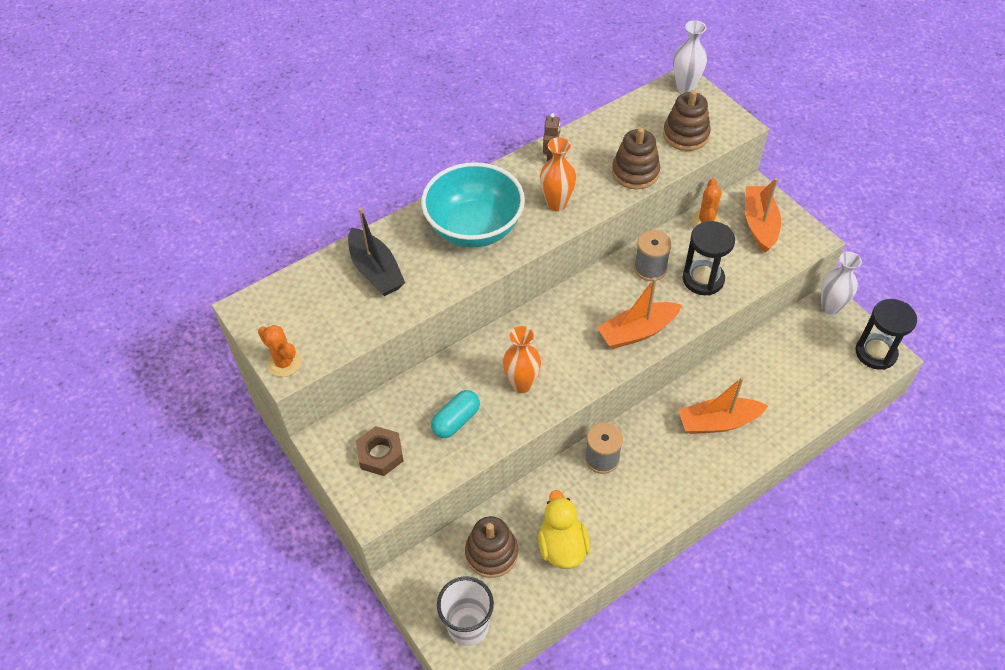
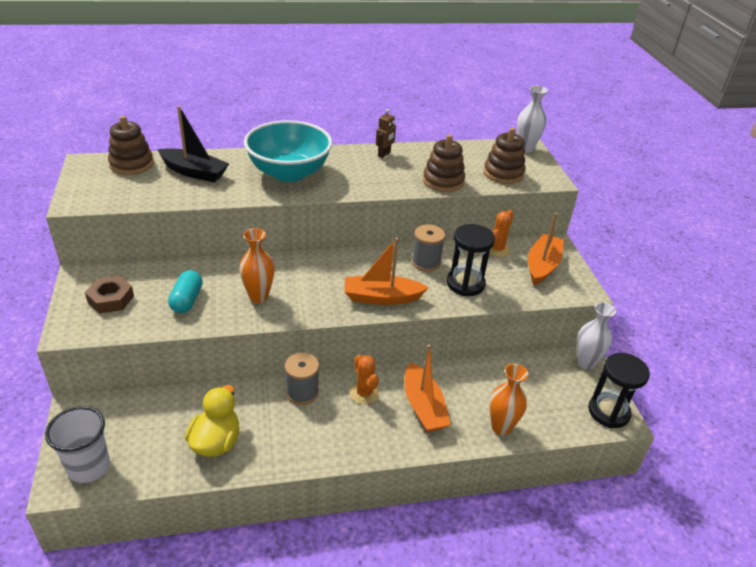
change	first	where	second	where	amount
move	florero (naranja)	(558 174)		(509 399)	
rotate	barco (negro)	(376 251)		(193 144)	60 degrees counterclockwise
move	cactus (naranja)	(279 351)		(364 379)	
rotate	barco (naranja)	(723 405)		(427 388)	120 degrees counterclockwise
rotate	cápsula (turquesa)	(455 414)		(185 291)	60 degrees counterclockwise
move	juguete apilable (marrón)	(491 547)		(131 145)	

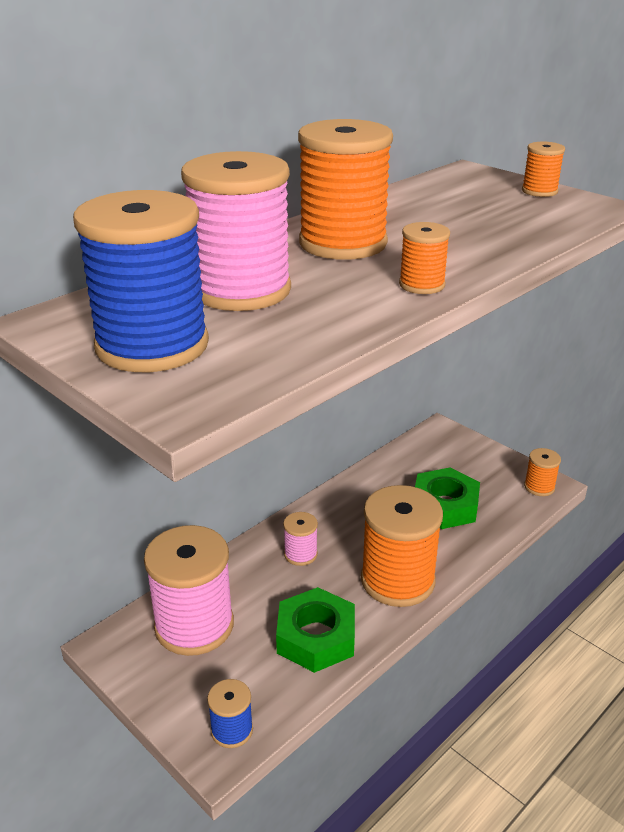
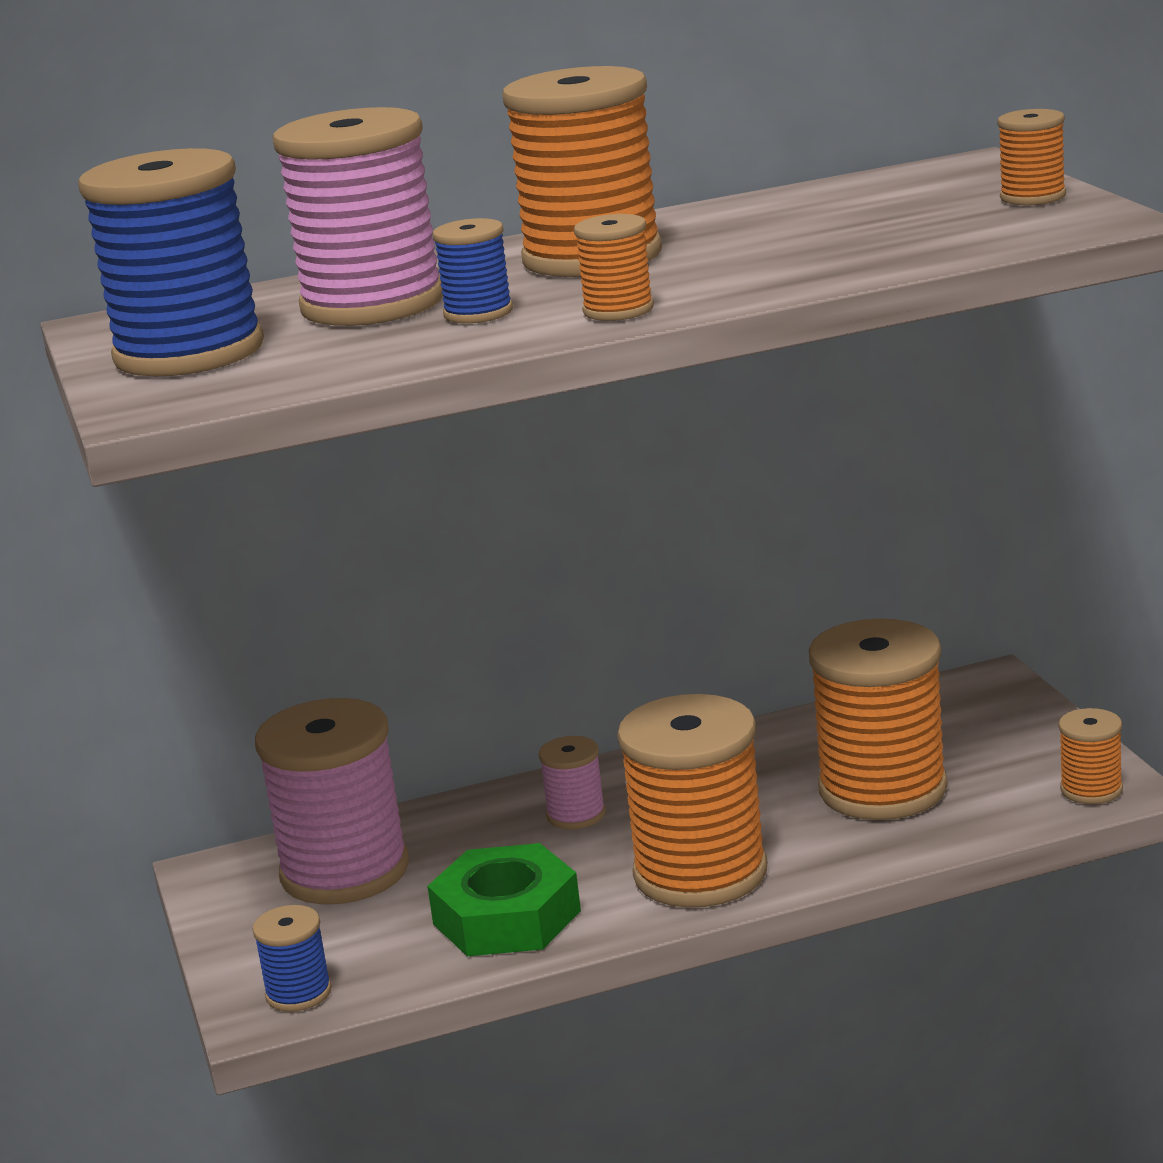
change	first	where	second	where	amount
replace	tuerca (verde)	(447 498)	carrete (naranja)	(878 719)	
insert			carrete (azul)	(473 270)	

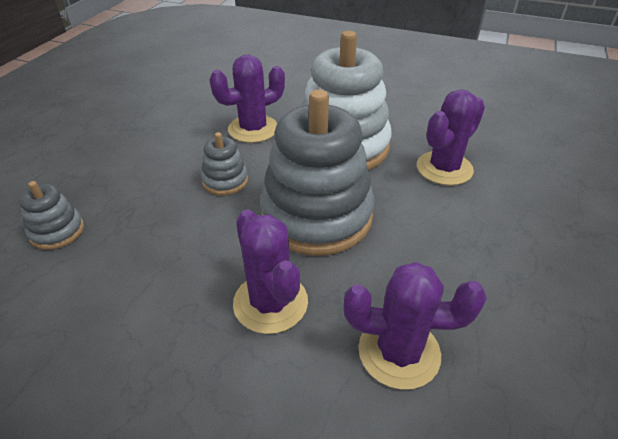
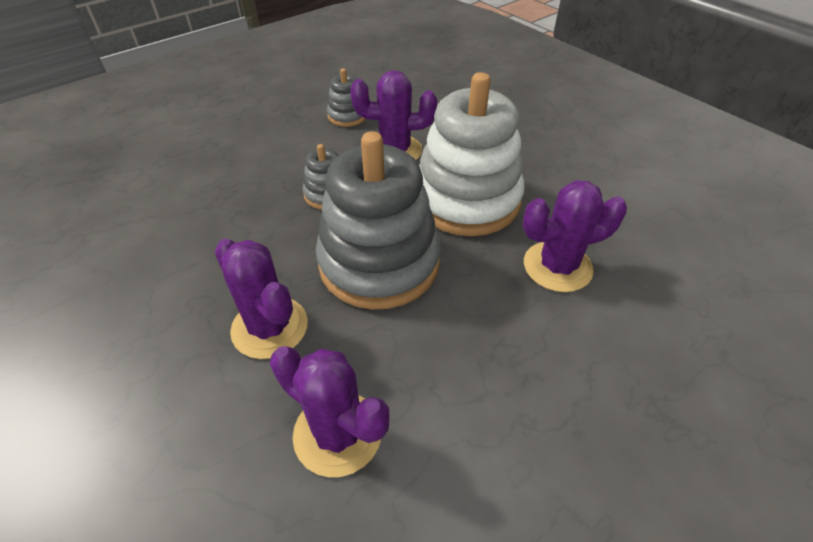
change	first	where	second	where	amount
move	juguete apilable (gris)	(51 215)		(346 97)	
rotate	cactus (morado)	(270 271)		(261 299)	45 degrees counterclockwise

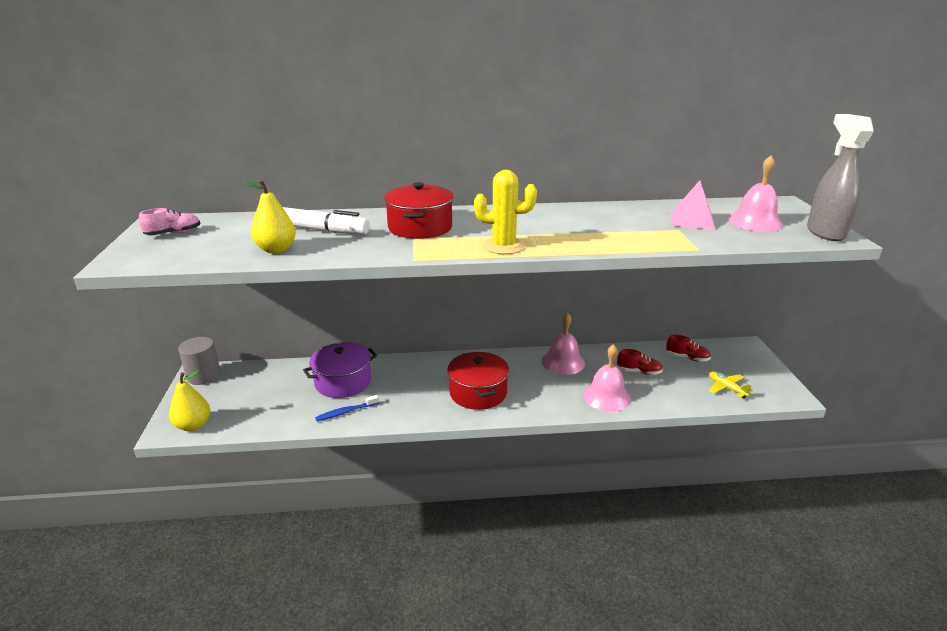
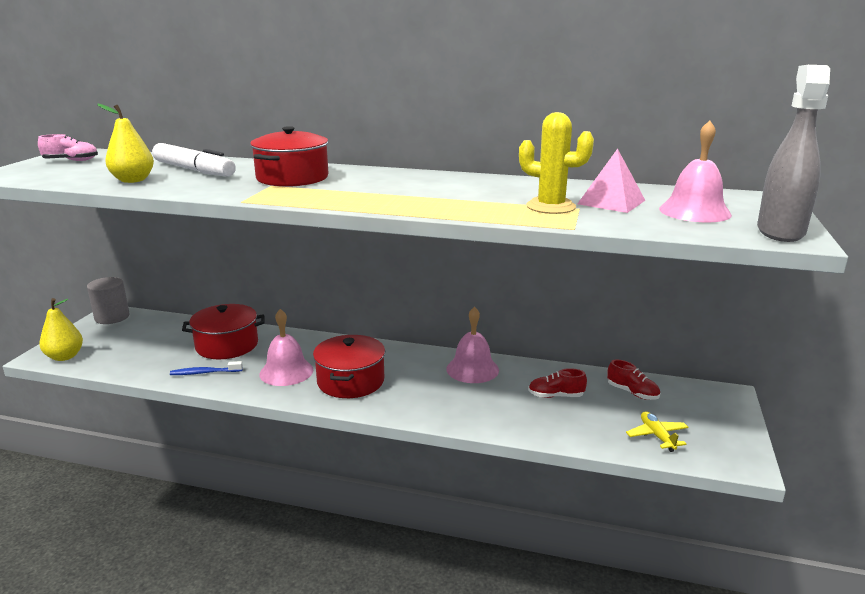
change	first	where	second	where	amount
move	cactus (amarillo)	(505 212)		(556 163)	
recolor	olla (morado)	(340 370)	olla (rojo)	(223 331)	
move	campana (rosa)	(607 377)		(286 347)	
rotate	zapato (rojo)	(640 362)		(557 383)	150 degrees clockwise

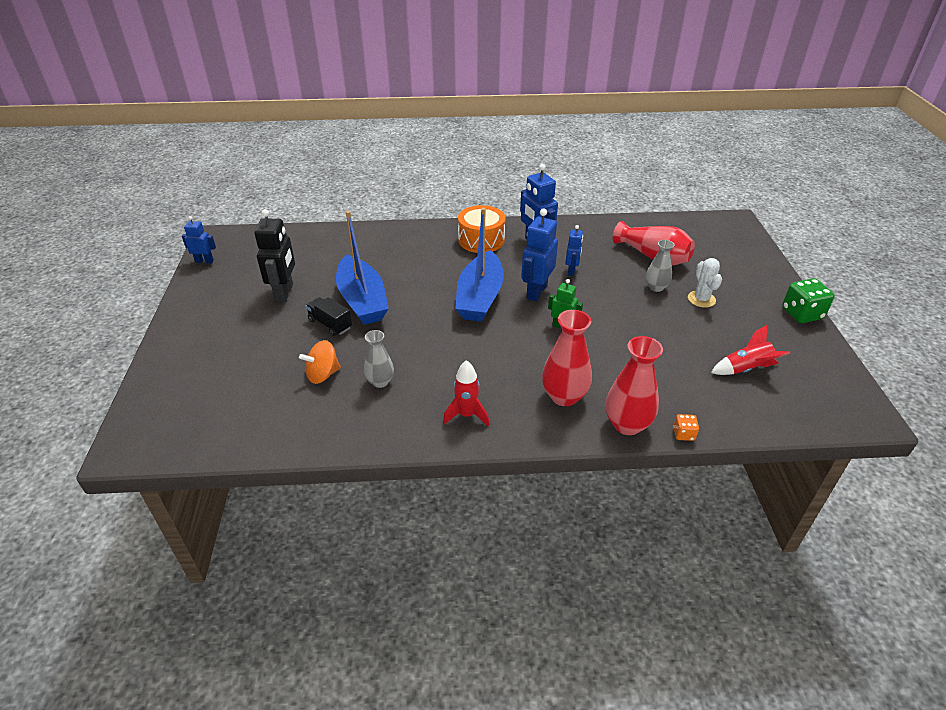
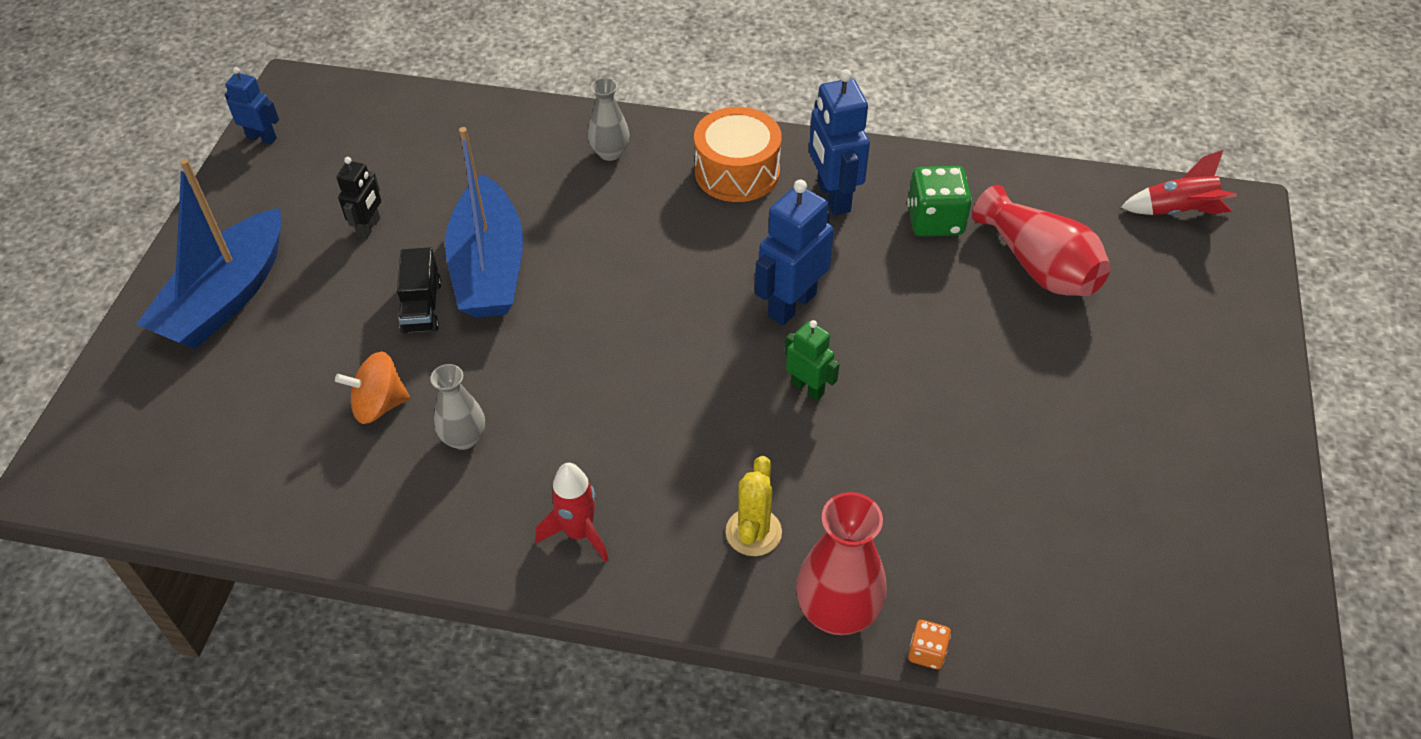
change	first	where	second	where	amount
move	barco (azul)	(479 265)		(209 254)	
resize	robot (negro)	(274 255)		(358 198)	x0.58
delete	robot (azul)	(574 250)			
move	florero (gris)	(660 266)		(609 119)	
delete	cactus (blanco)	(705 283)			
move	dado (verde)	(808 300)		(939 201)	
rotate	camión (negro)	(329 316)		(419 290)	150 degrees counterclockwise
replace	florero (rojo)	(567 358)	cactus (amarillo)	(754 506)	
move	cohete (rojo)	(750 350)		(1179 182)	

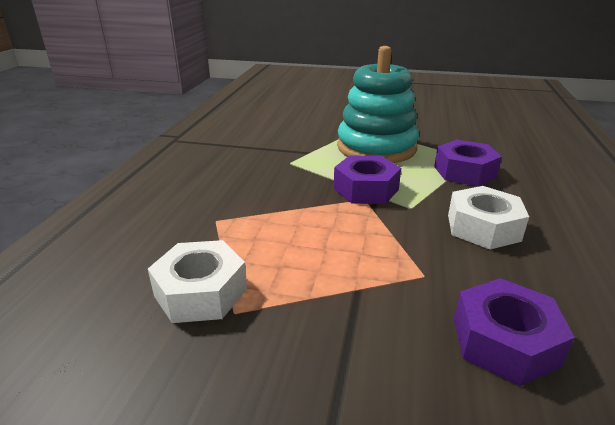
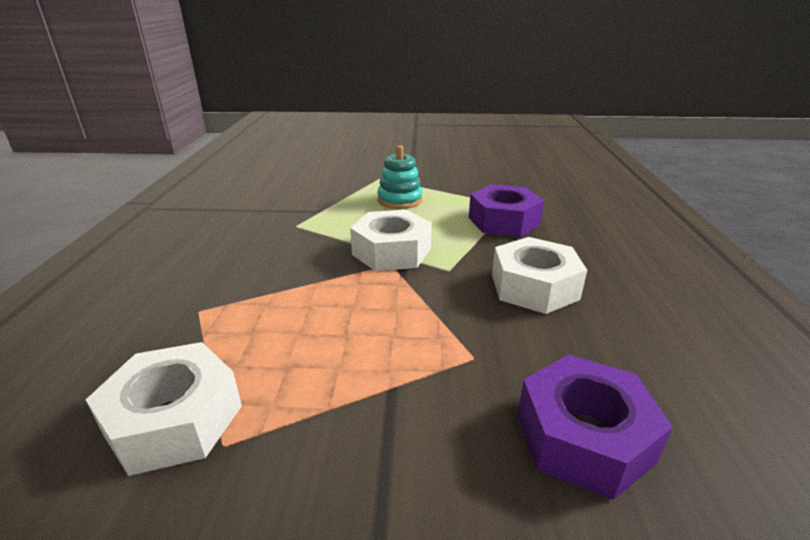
change	first	where	second	where	amount
resize	juguete apilable (turquesa)	(378 104)		(400 177)	x0.48
recolor	tuerca (morado)	(367 180)	tuerca (blanco)	(391 240)	

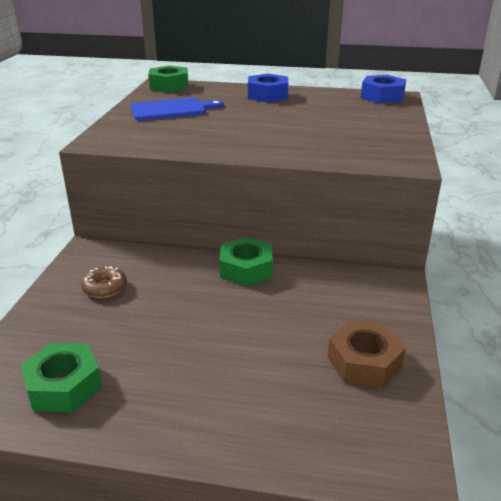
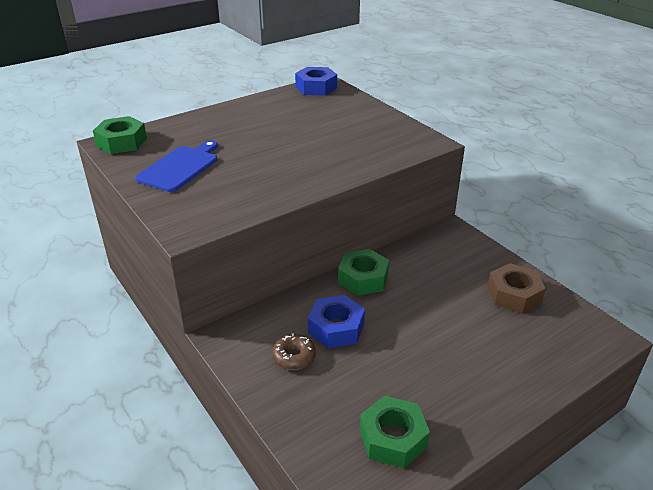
change	first	where	second	where	amount
move	tuerca (azul)	(268 88)		(336 321)	

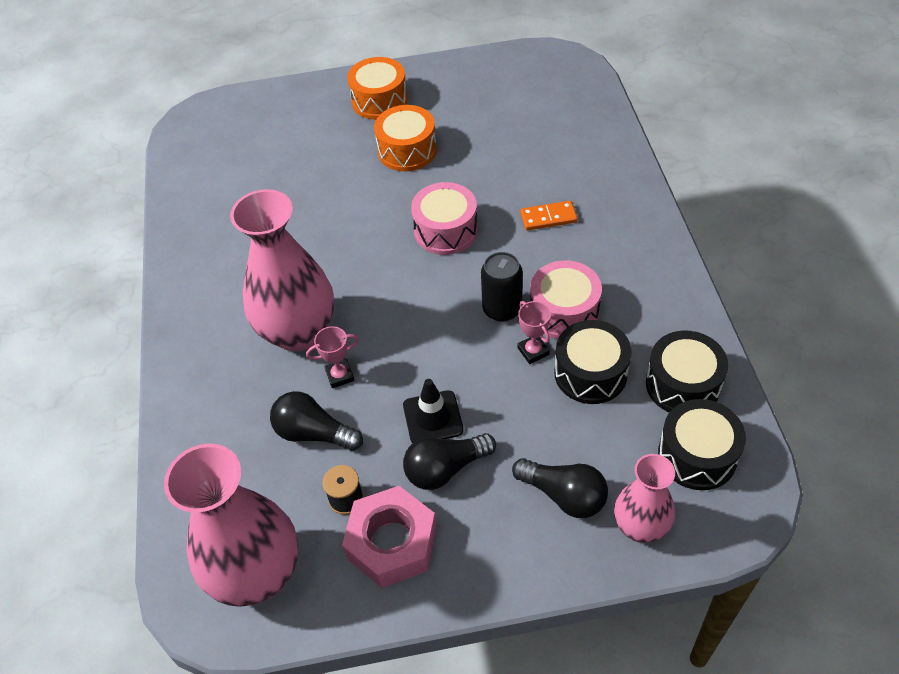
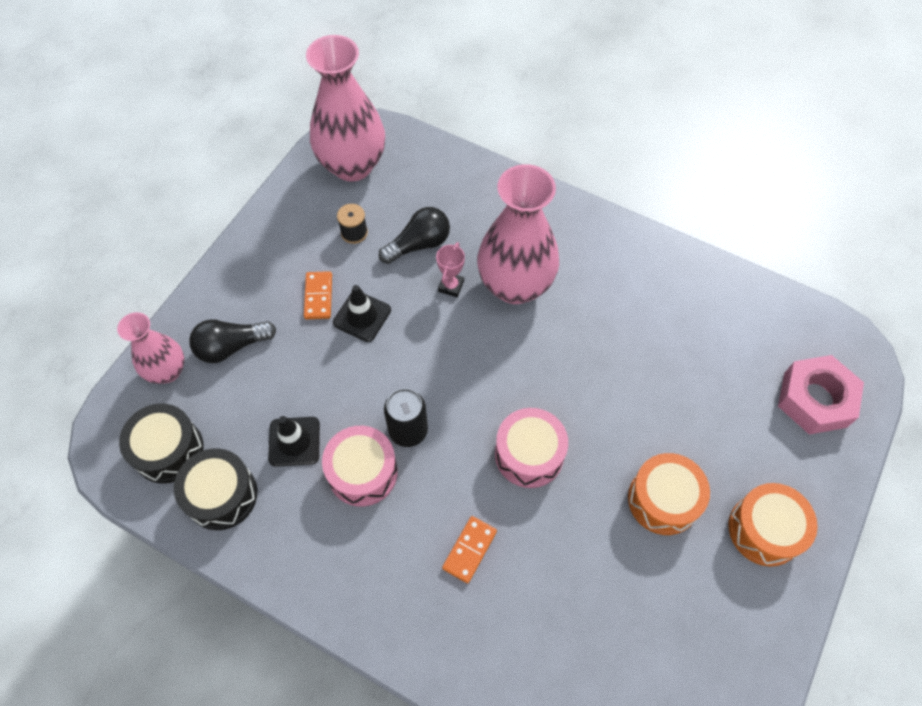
change	first	where	second	where	amount
delete	trofeo (rosa)	(534 332)			
replace	tambor (negro)	(593 362)	cono de tráfico (negro)	(294 441)	
replace	bombilla (negro)	(449 461)	ficha de dominó (naranja)	(318 295)	
move	tuerca (rosa)	(389 537)		(821 395)	

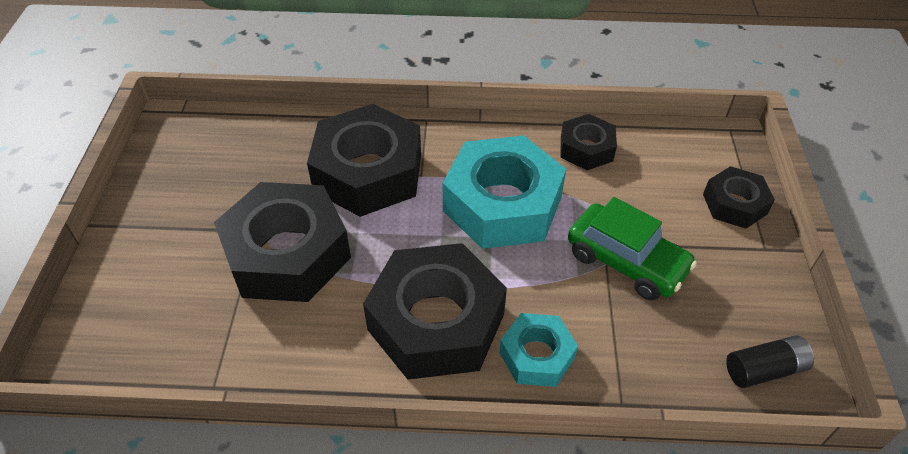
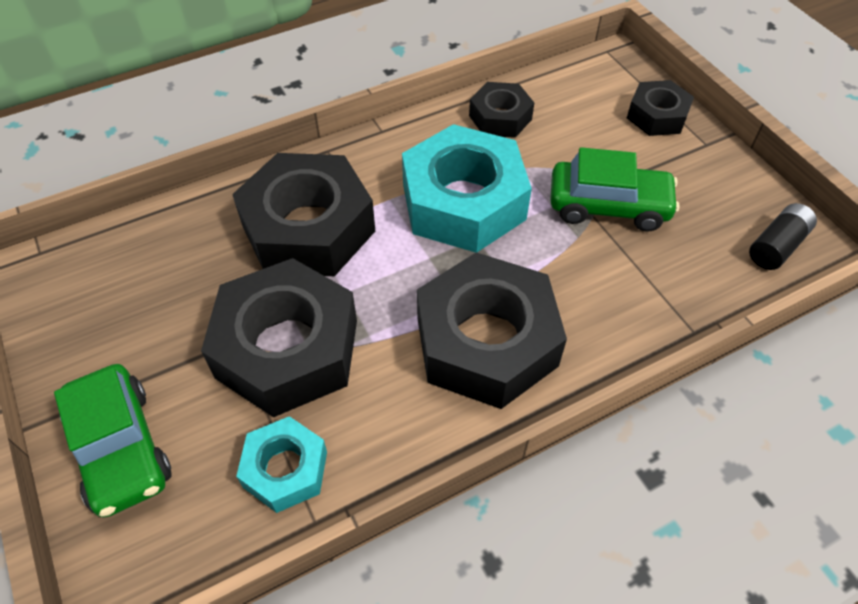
change	first	where	second	where	amount
move	tuerca (turquesa)	(538 350)		(281 464)	
insert			coche (verde)	(112 440)	

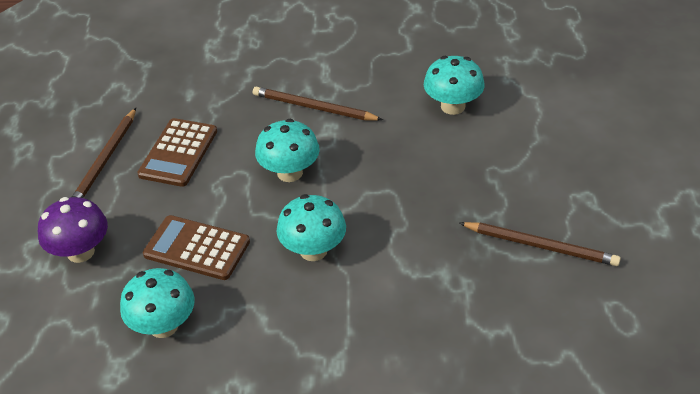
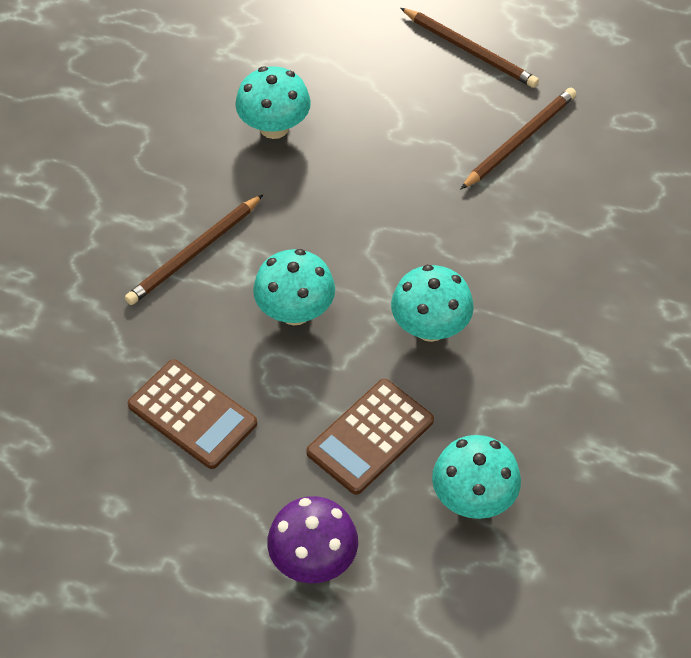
change	first	where	second	where	amount
move	lápiz (marrón)	(104 153)		(470 48)	

